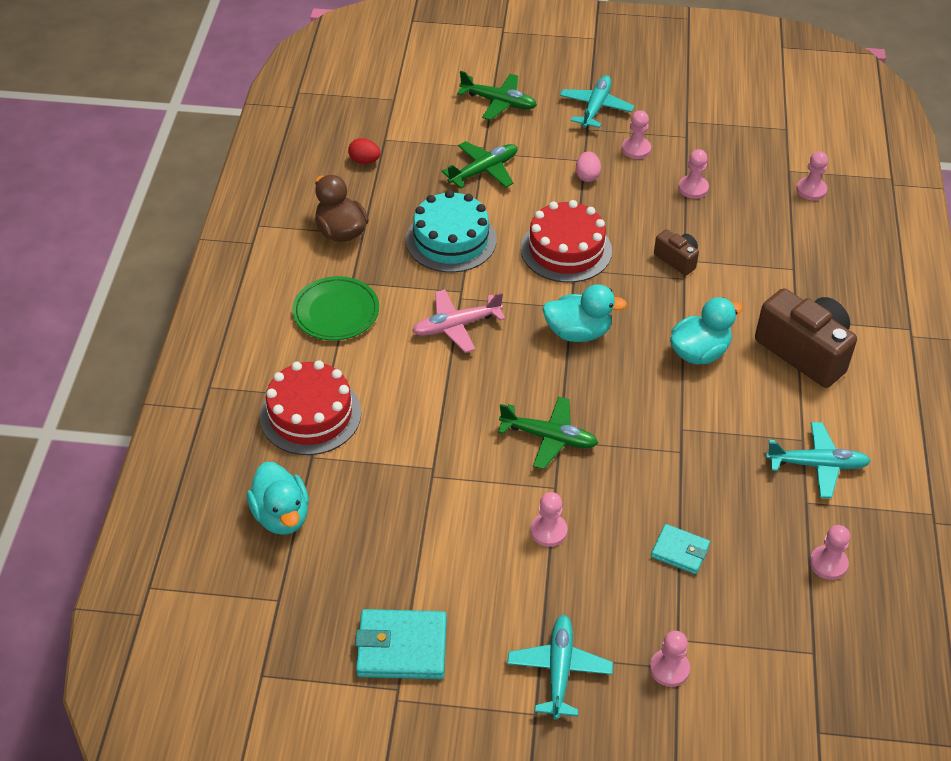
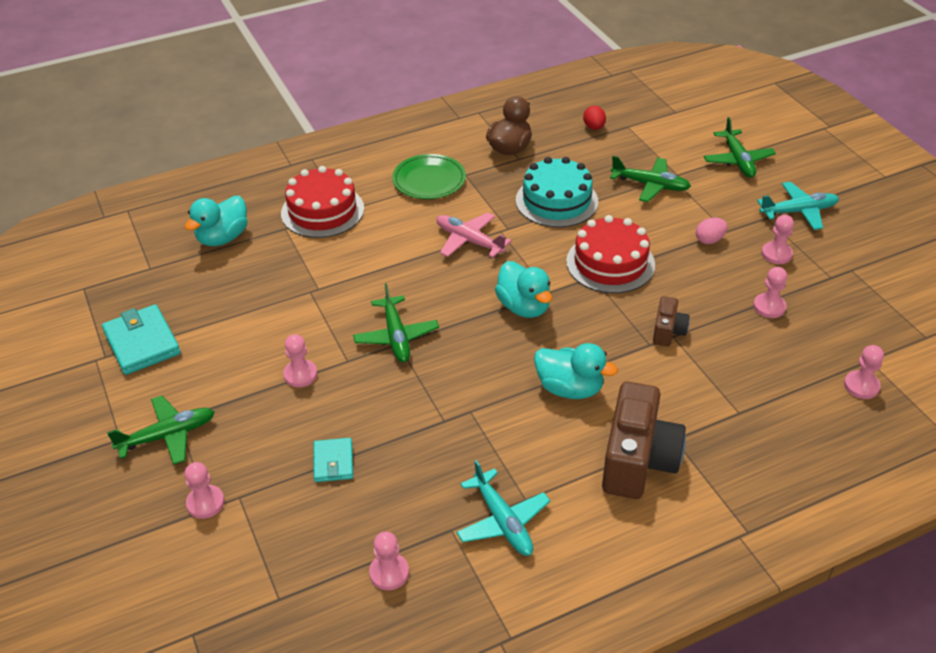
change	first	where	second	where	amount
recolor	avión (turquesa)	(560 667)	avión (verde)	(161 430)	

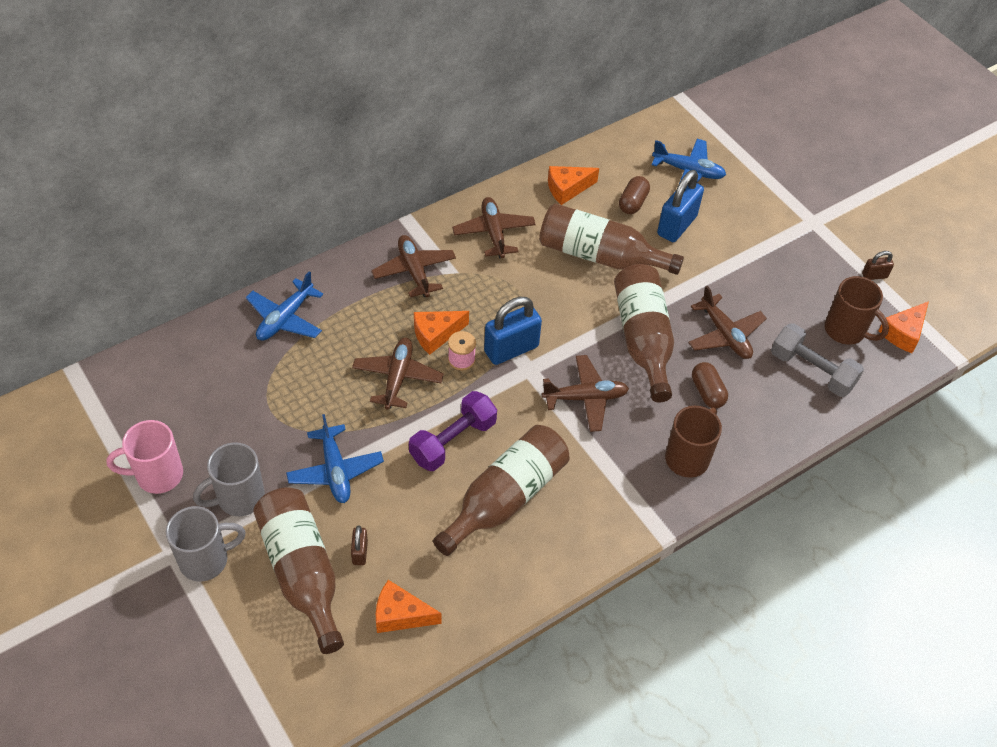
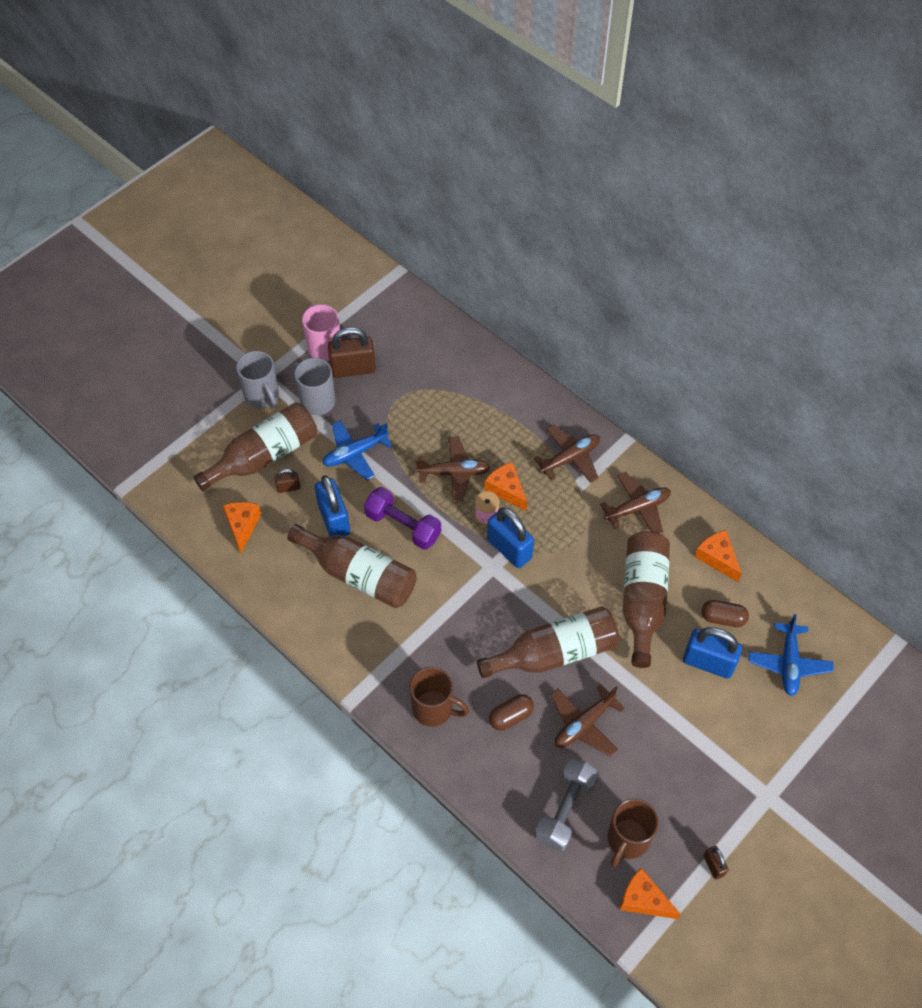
change	first	where	second	where	amount
delete	avión (azul)	(284 306)			
delete	avión (marrón)	(585 393)			
insert			candado (marrón)	(352 352)	
insert			candado (azul)	(332 505)	

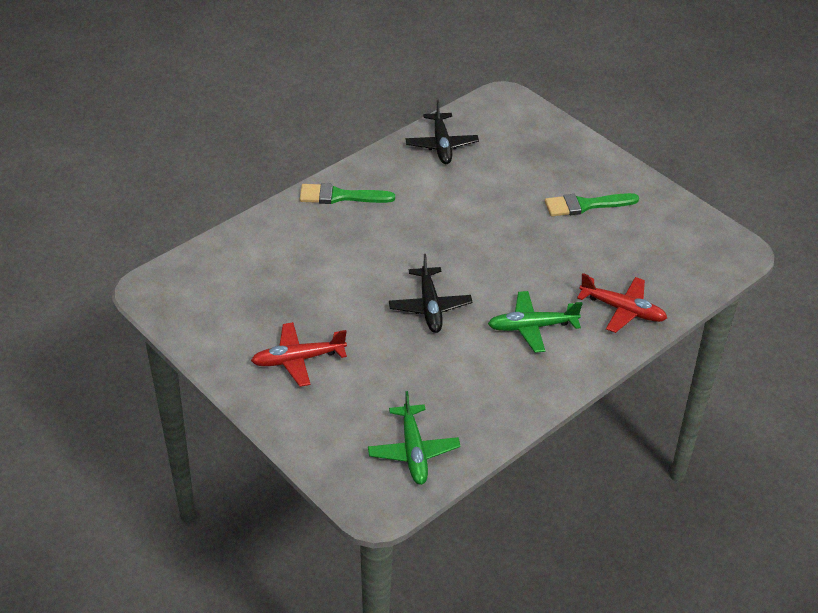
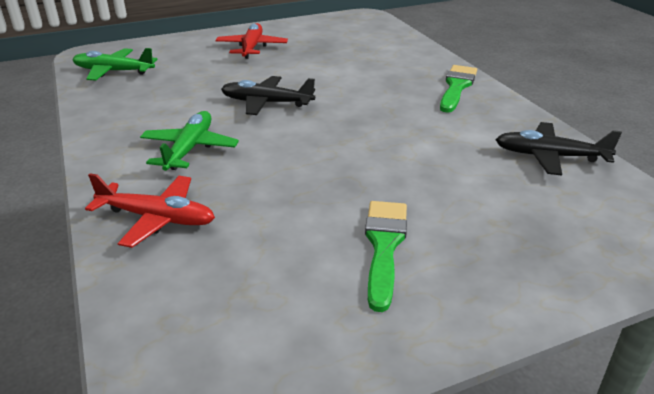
change	first	where	second	where	amount
rotate	avión (rojo)	(622 303)		(150 210)	120 degrees counterclockwise

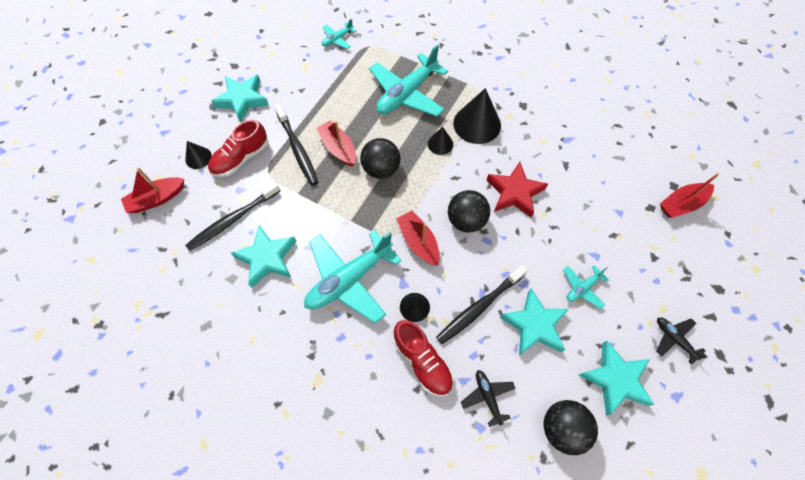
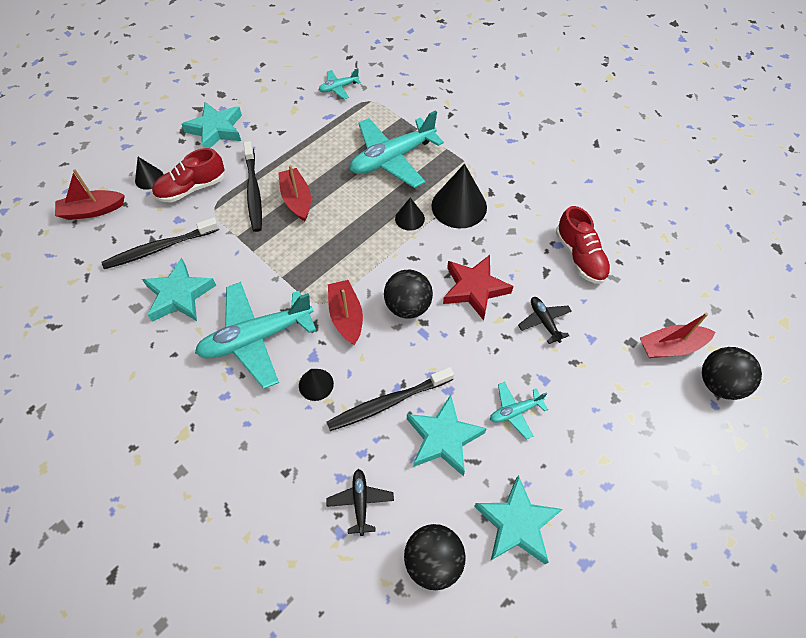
change	first	where	second	where	amount
move	pelota (negro)	(380 158)		(732 373)	
move	avión (negro)	(682 341)		(545 320)	
move	zapato (rojo)	(423 358)		(583 245)	

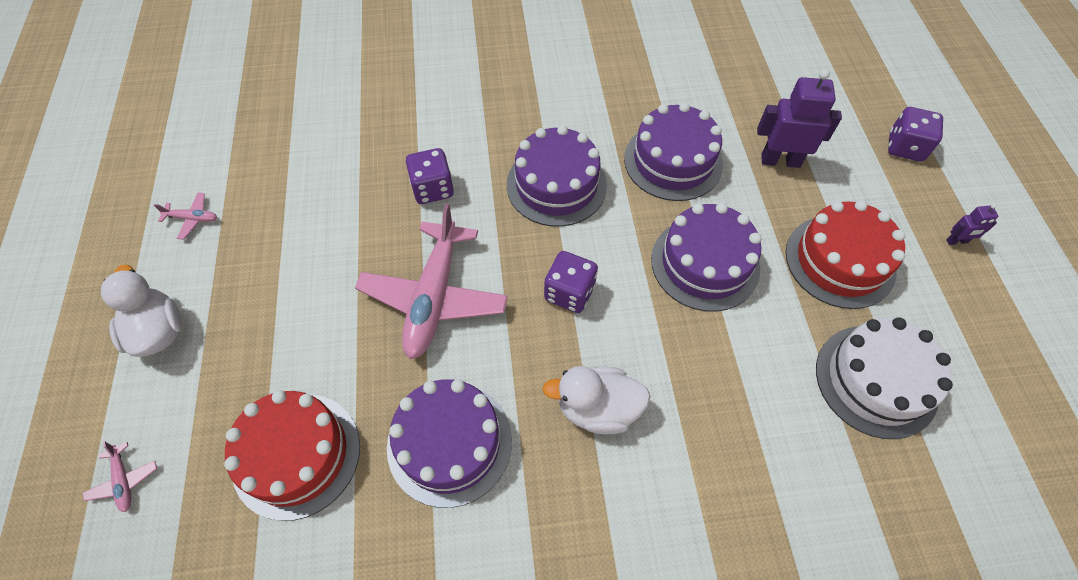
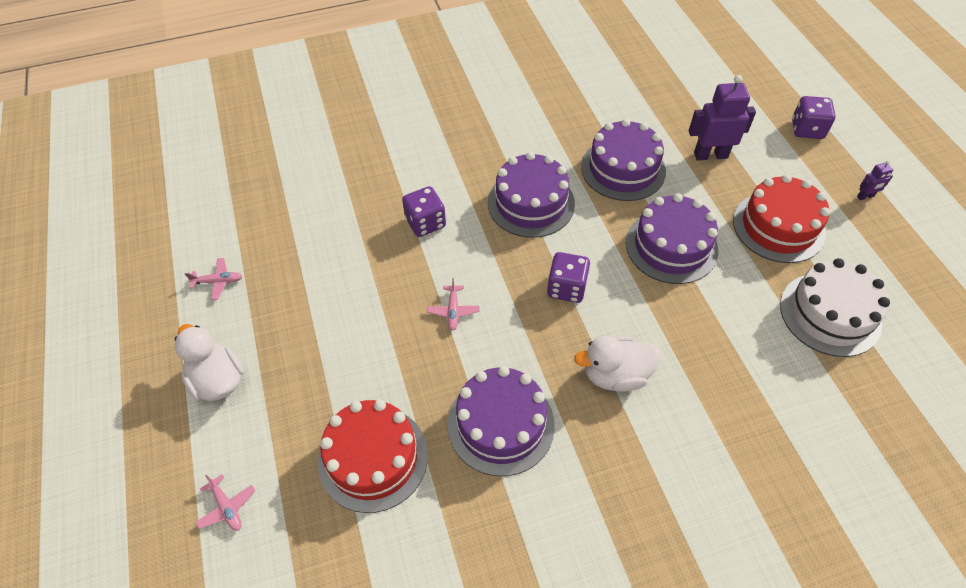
change	first	where	second	where	amount
resize	avión (rosa)	(431 281)		(453 304)	x0.40

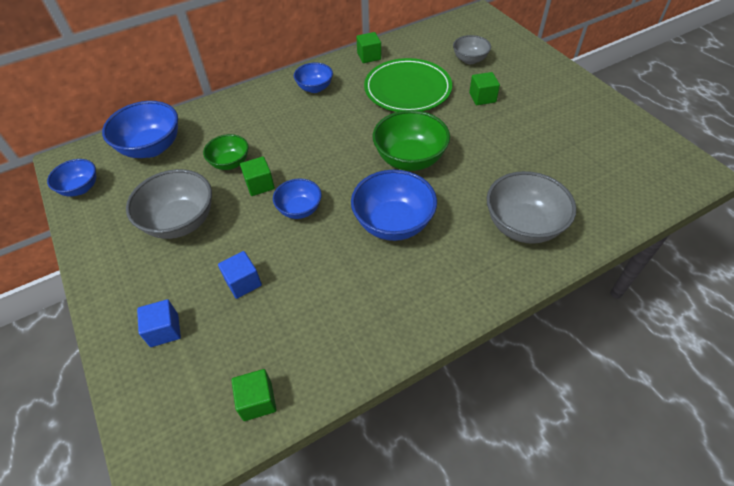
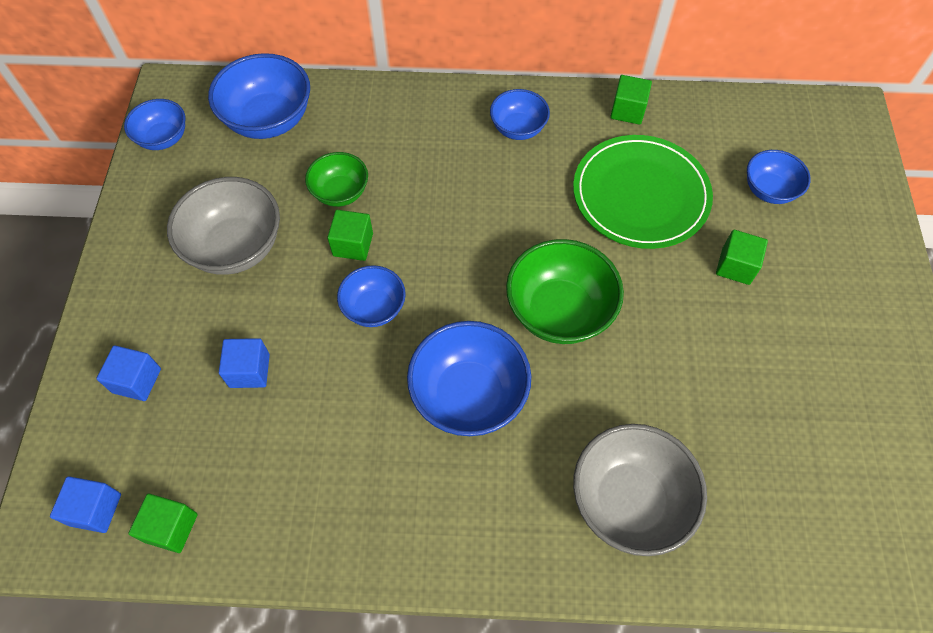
change	first	where	second	where	amount
recolor	cuenco (gris)	(472 49)	cuenco (azul)	(779 177)	
insert			cubo (azul)	(85 504)	

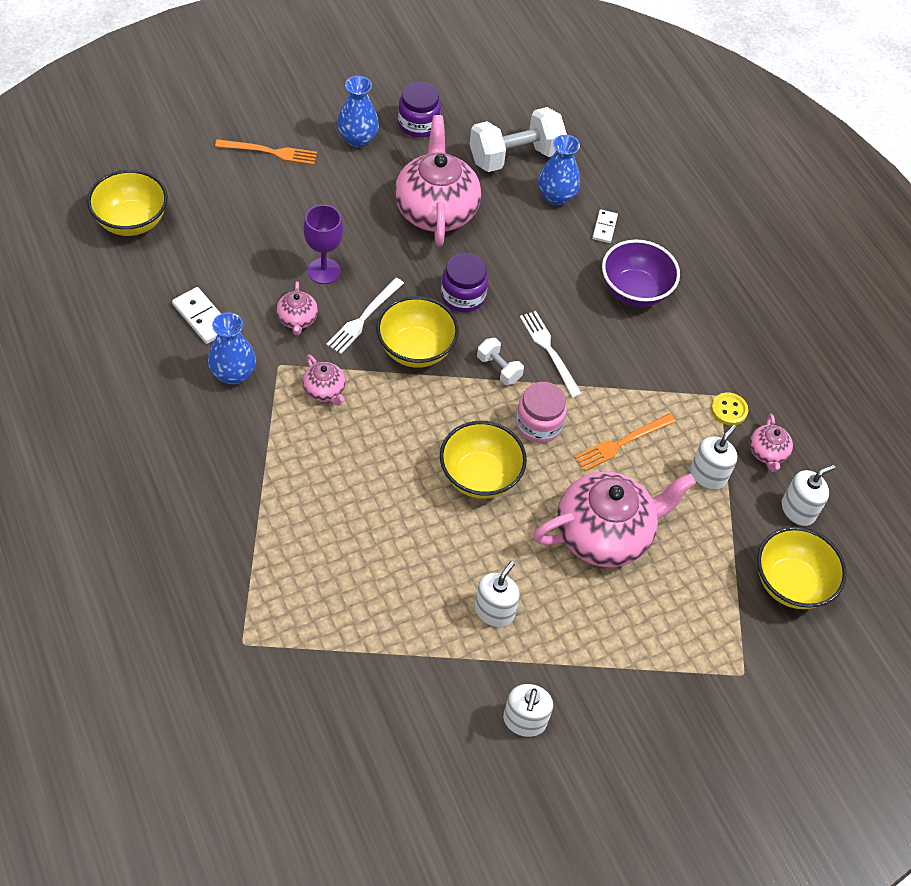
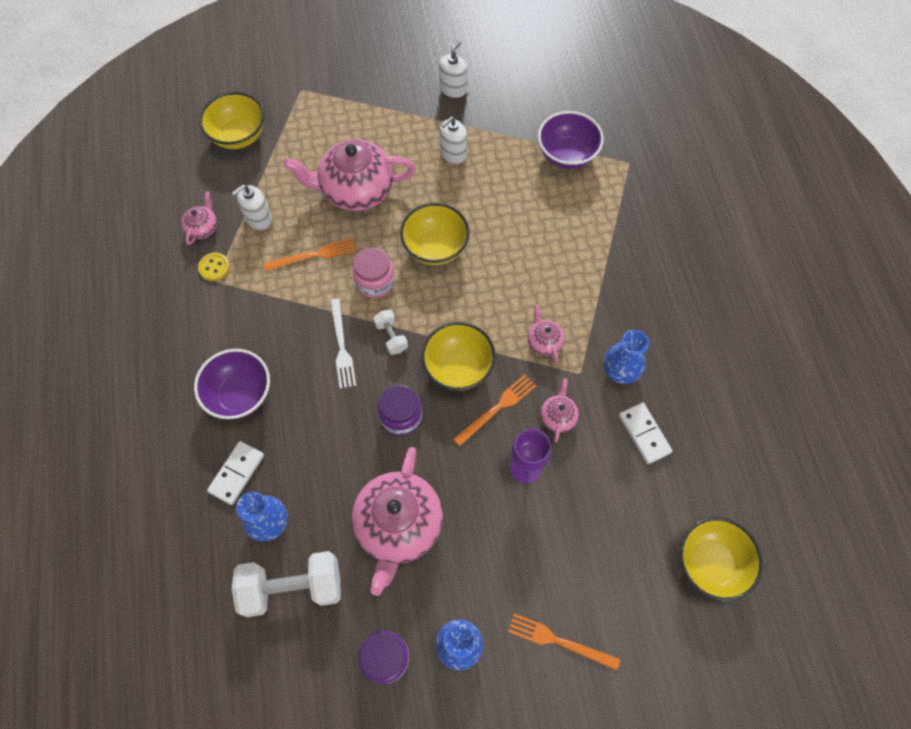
change	first	where	second	where	amount
resize	ficha de dominó (blanco)	(605 226)		(235 473)	x1.52
recolor	tenedor (blanco)	(365 316)	tenedor (naranja)	(494 410)	
delete	dispensador de jabón (blanco)	(809 495)			
insert			cuenco (morado)	(571 140)	

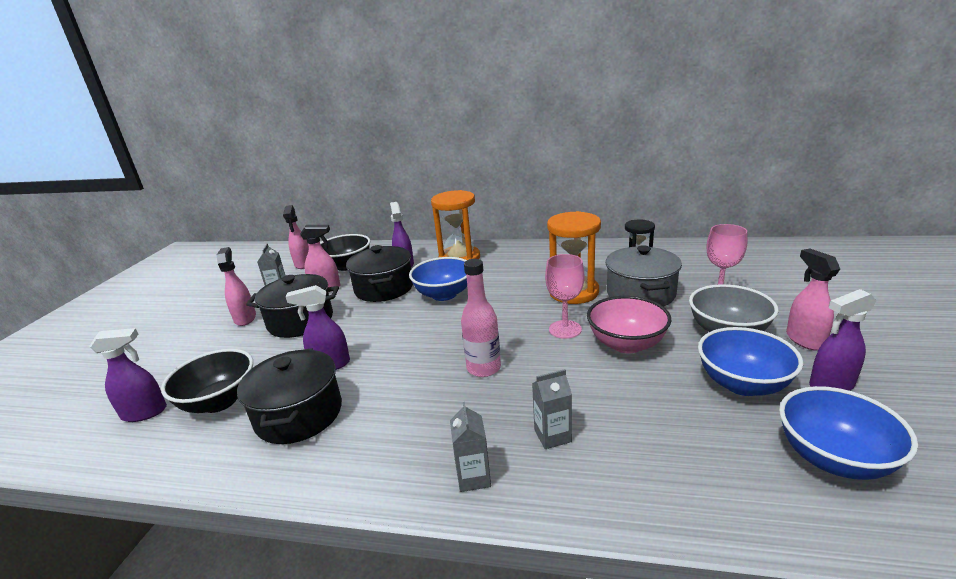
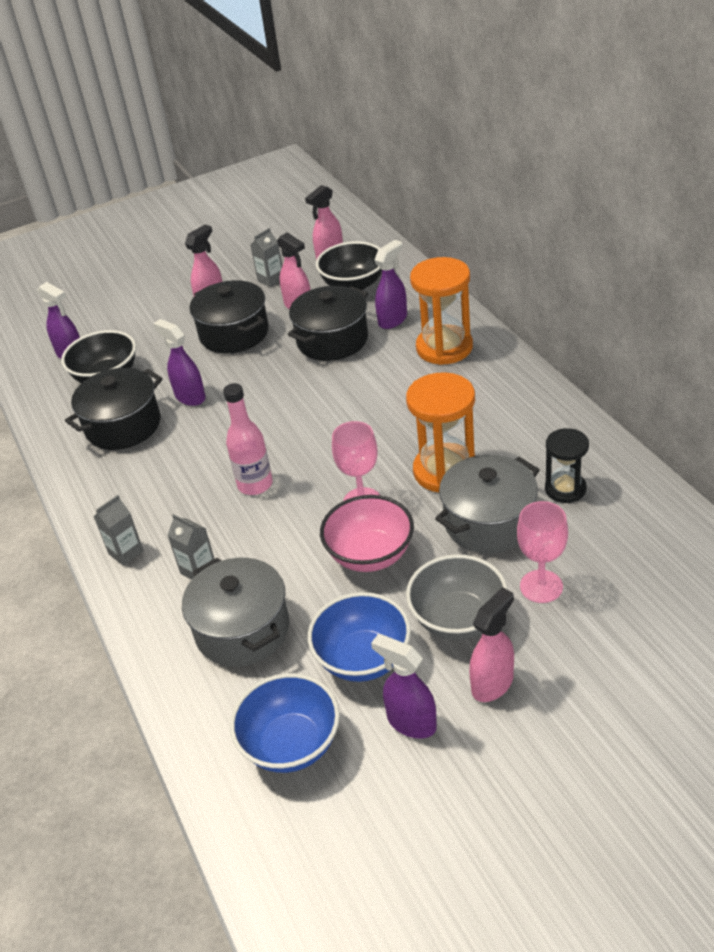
change	first	where	second	where	amount
delete	cuenco (azul)	(438 279)			
insert			olla (gris)	(235 612)	

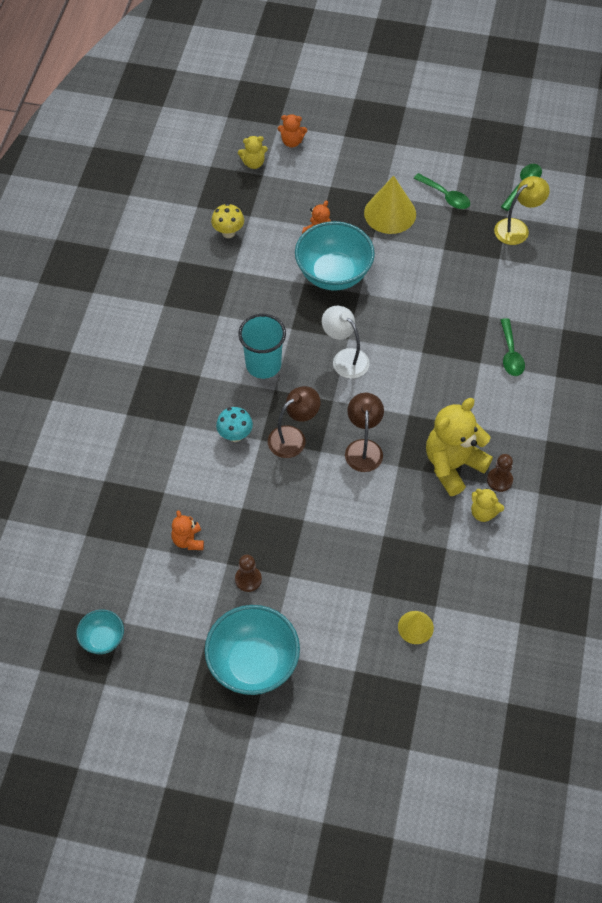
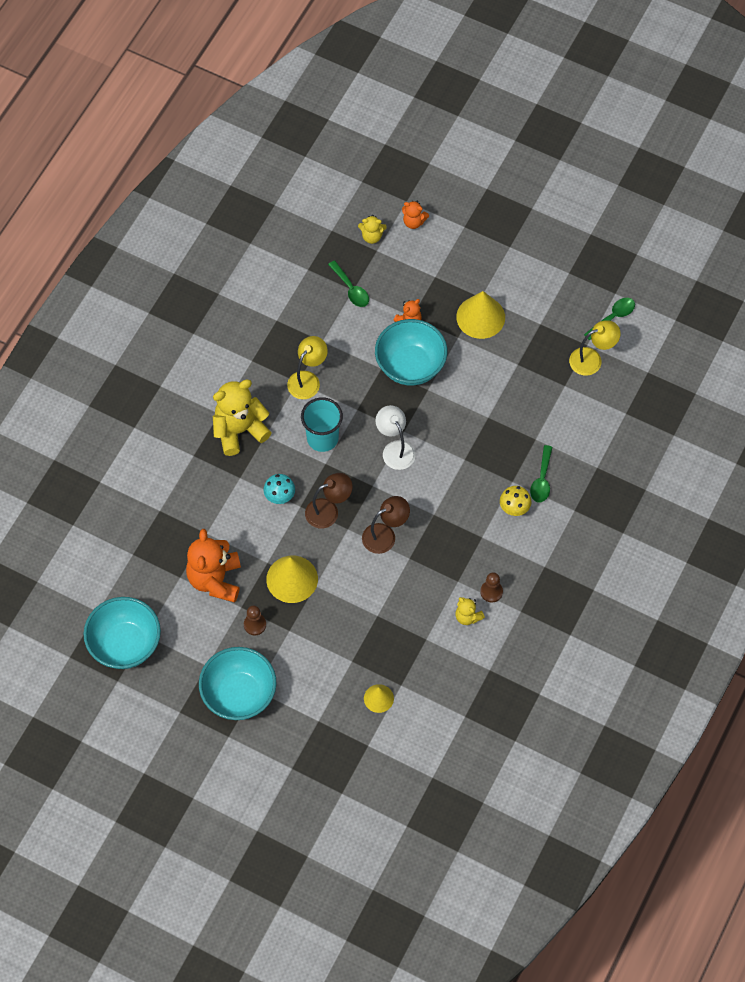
change	first	where	second	where	amount
move	cuchara (verde)	(442 191)		(348 283)	
move	seta (amarillo)	(227 220)		(516 501)	
rotate	lámpara (marrón)	(364 432)		(386 525)	45 degrees clockwise
move	osito (amarillo)	(459 447)		(242 417)	
resize	osito (naranja)	(187 530)		(213 566)	x2.03
resize	cuenco (turquesa)	(100 631)		(122 633)	x1.96
insert			lámpara (amarillo)	(307 367)	
insert			cono (amarillo)	(292 579)	

